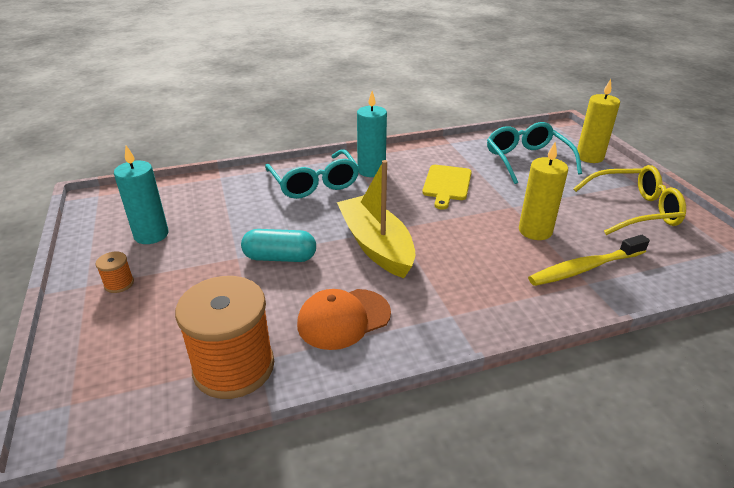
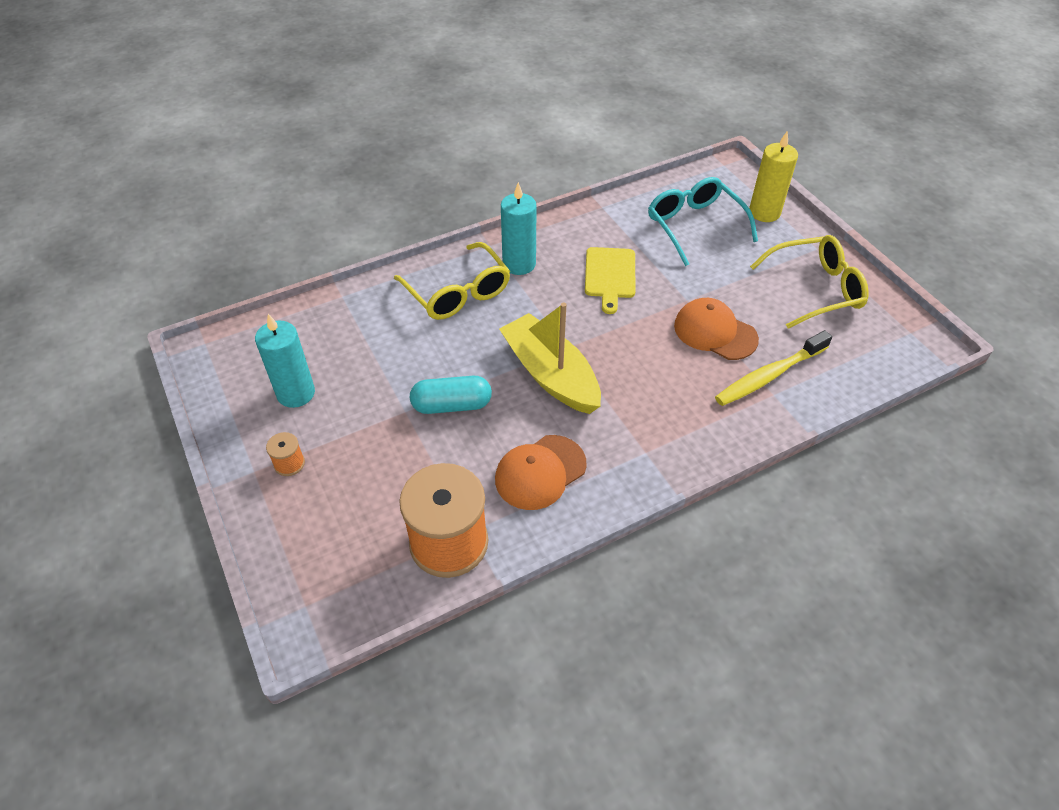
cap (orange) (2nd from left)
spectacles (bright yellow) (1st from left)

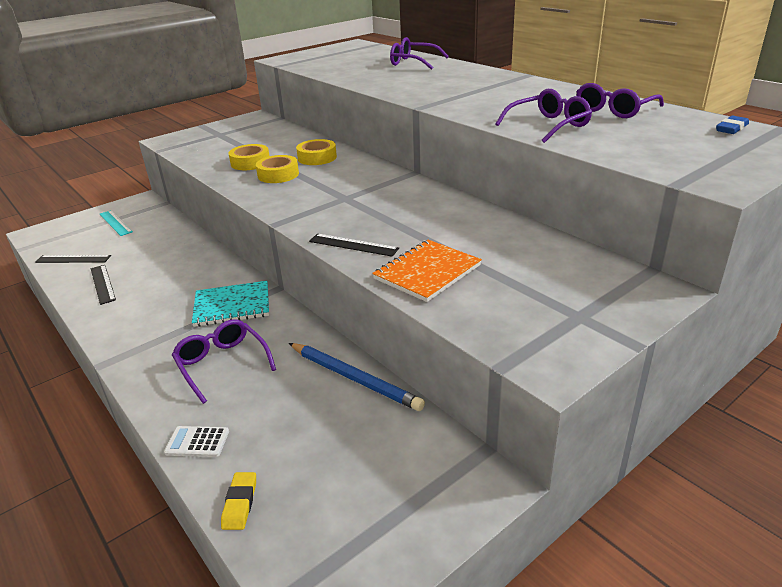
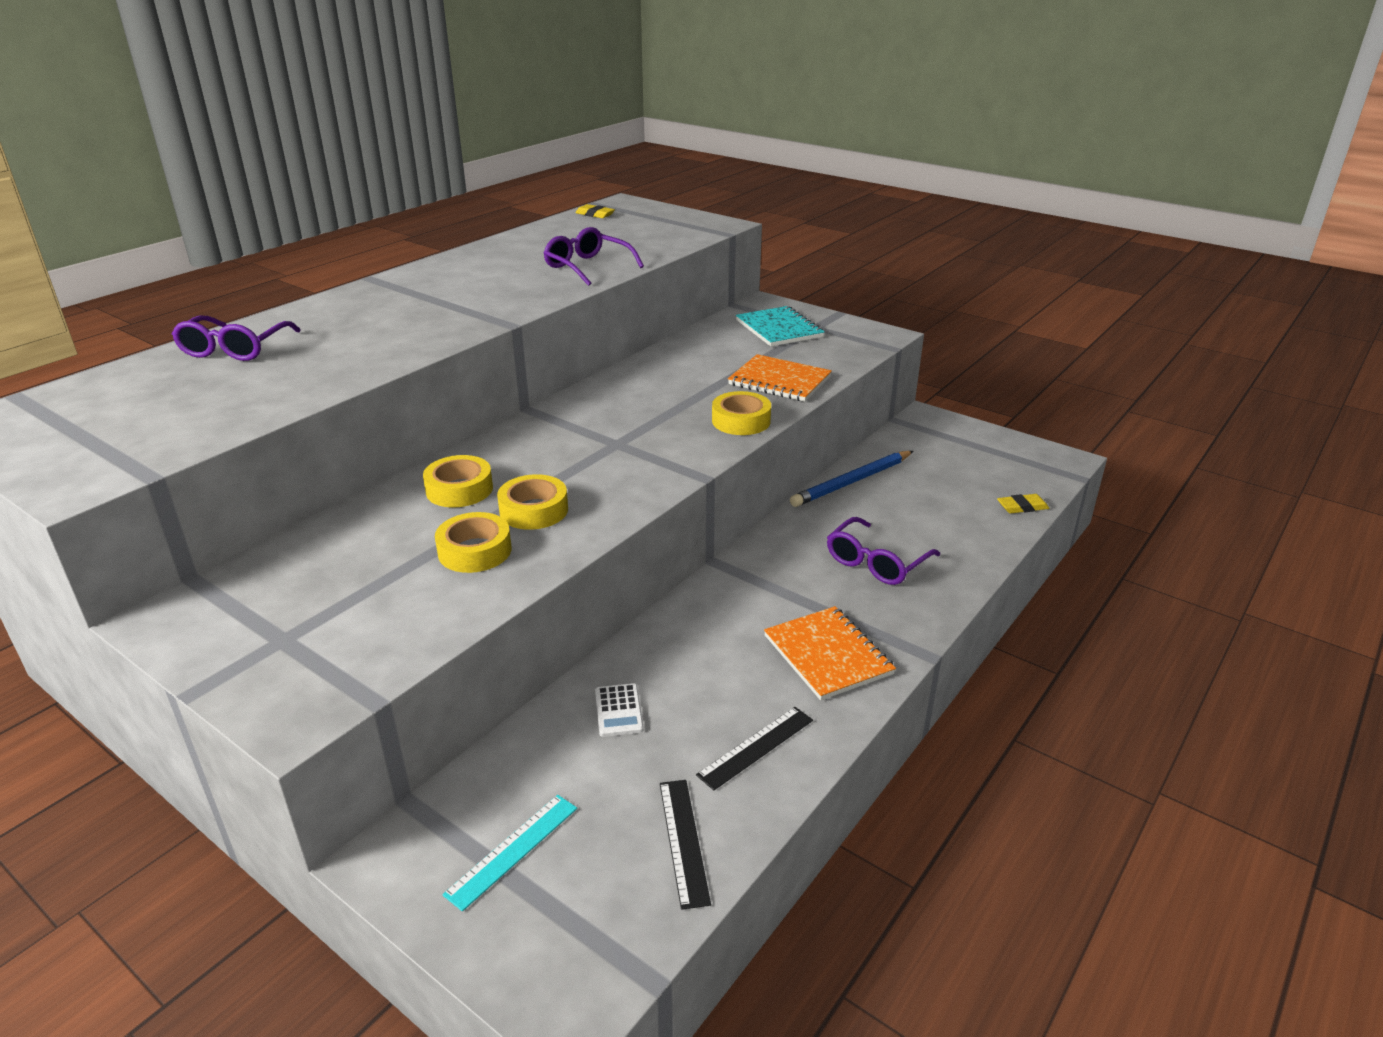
spectacles (royal purple) (4th from left in the first image)
eraser (bright yellow) (1st from left)
sticky tape (bright yellow) (4th from left)
notepad (turquoise)
pencil (royal blue)
calculator (snow-white)
notepad (orange) (2nd from left)

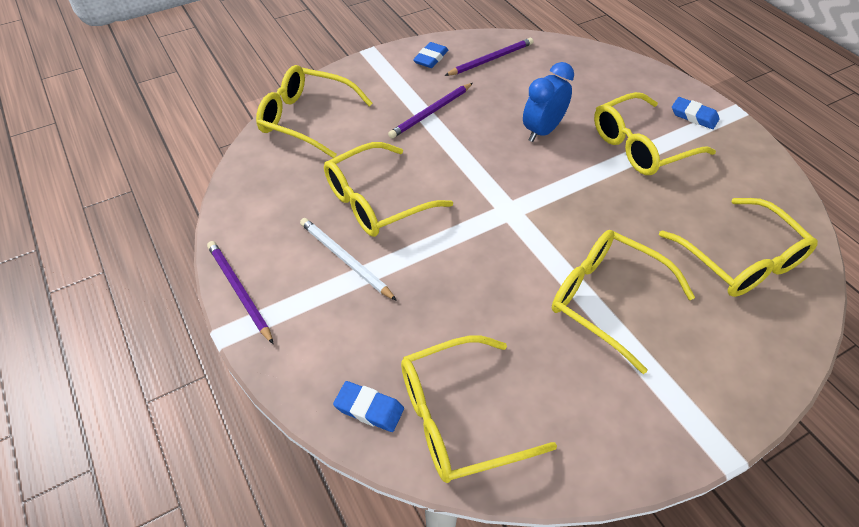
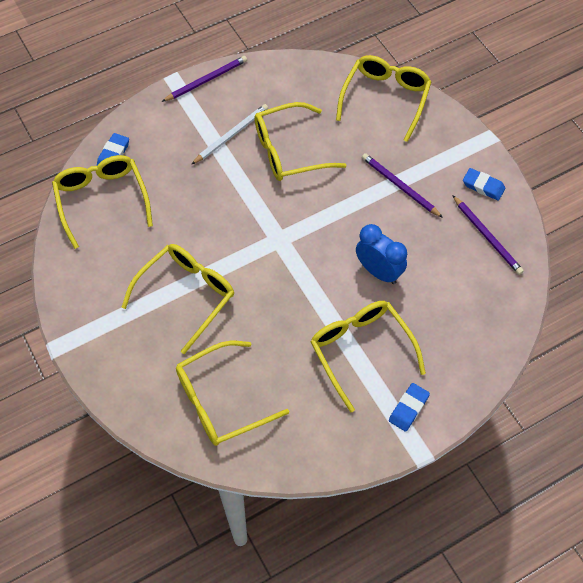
spectacles (bright yellow) (4th from left)

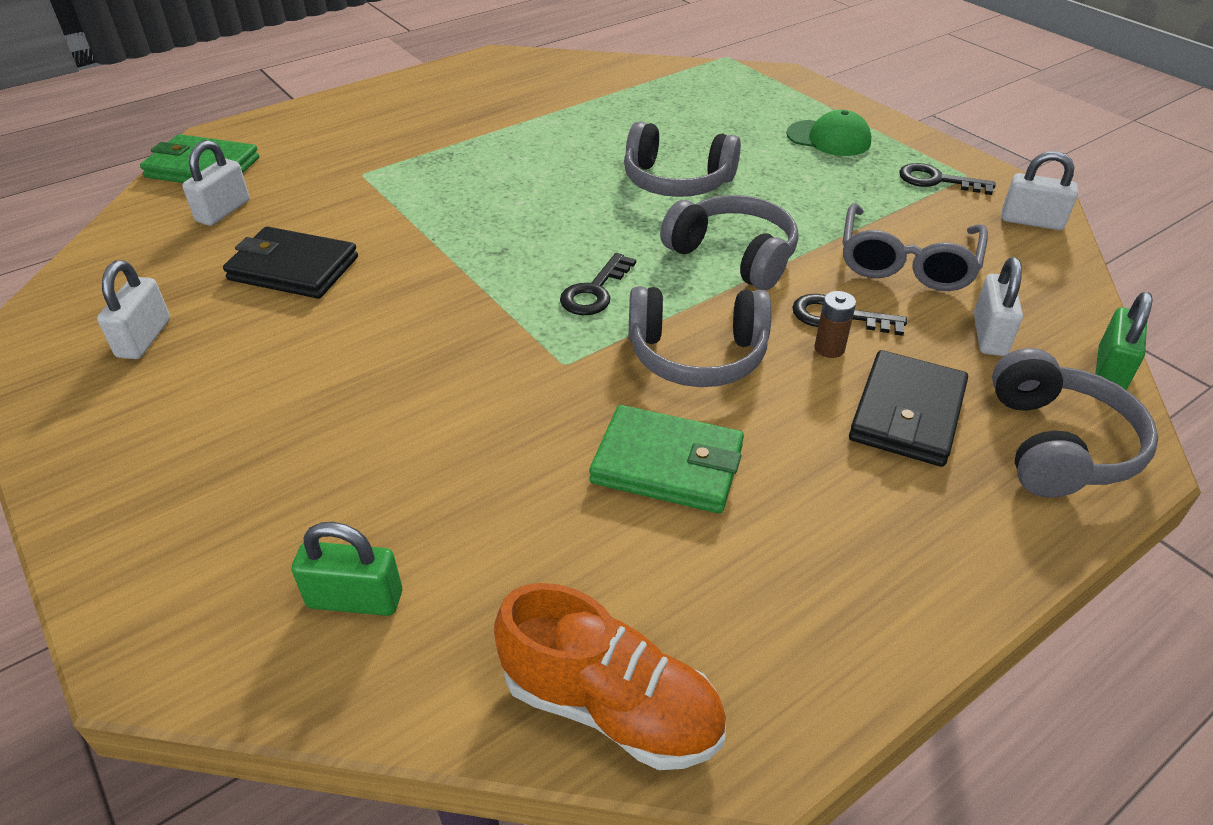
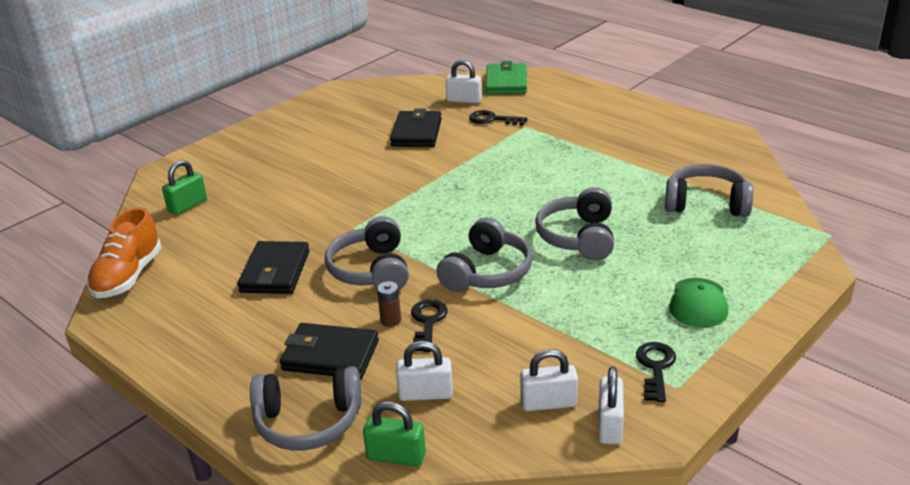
spectacles (grey)
key (black) (2nd from left)
lock (snow-white) (3rd from left)
wallet (black) (1st from left)
lock (emerald) (1st from left)
headphones (grey) (5th from left)

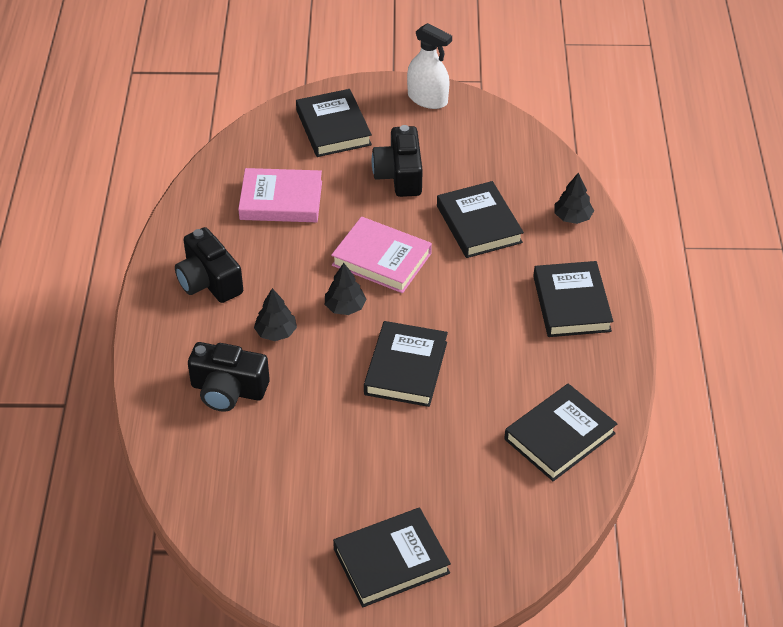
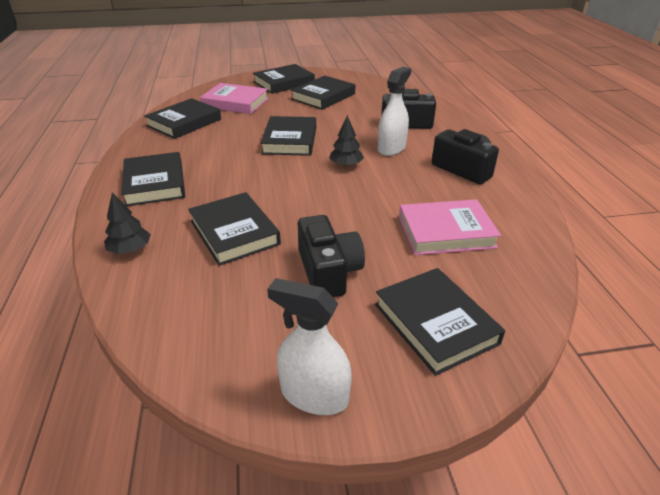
hardcover (pink) (1st from left)
spray cleaner (snow-white) (2nd from left)
hardcover (black) (6th from left)

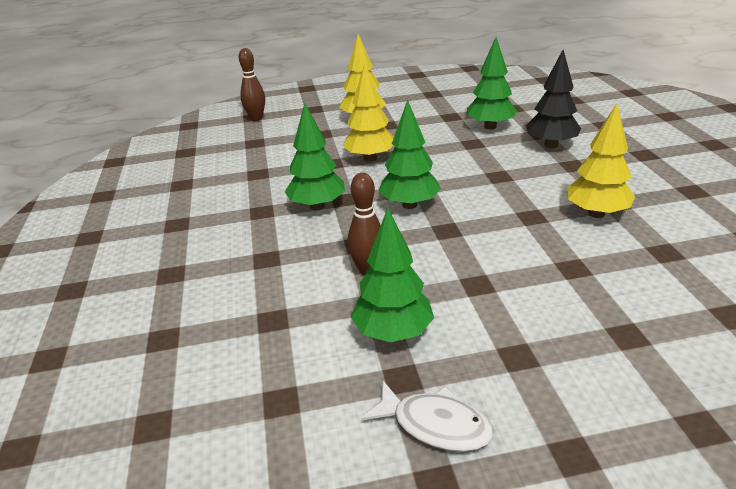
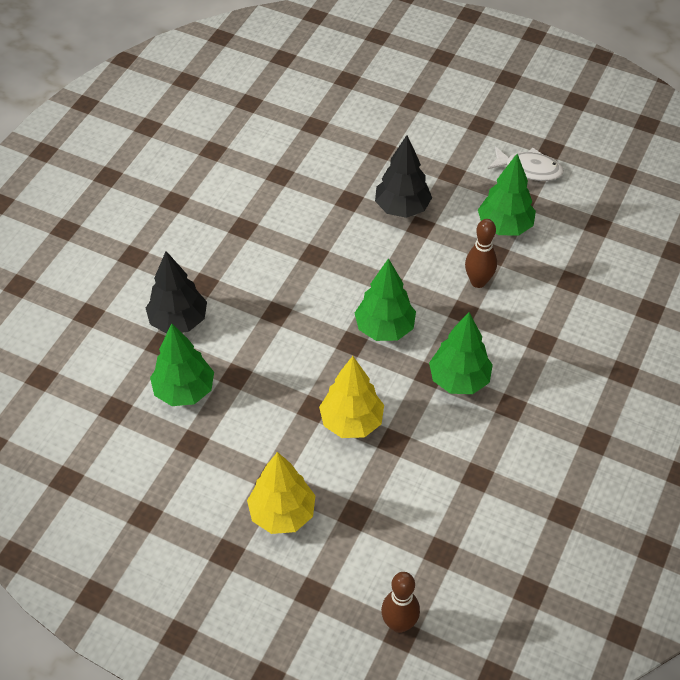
fir tree (bright yellow) (3rd from left in the first image)
fish figure (snow-white)
fir tree (black) (2nd from left)

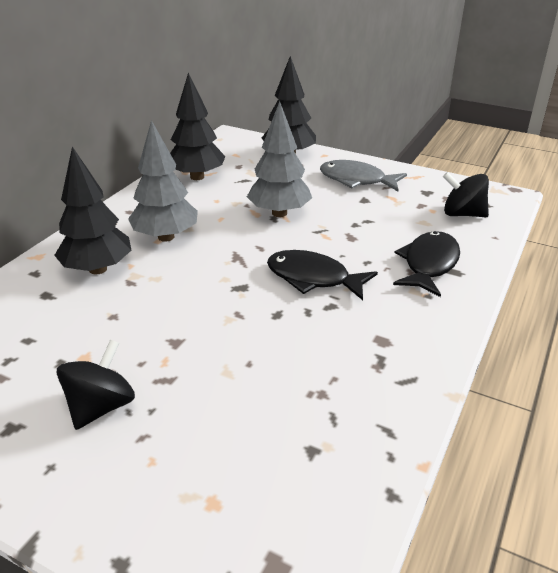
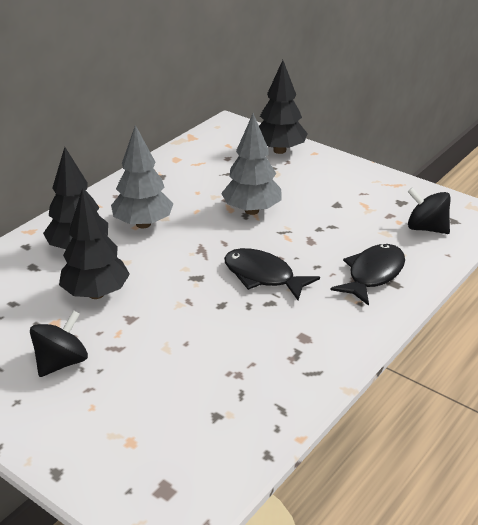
fir tree (black) (2nd from left)
fish figure (grey)

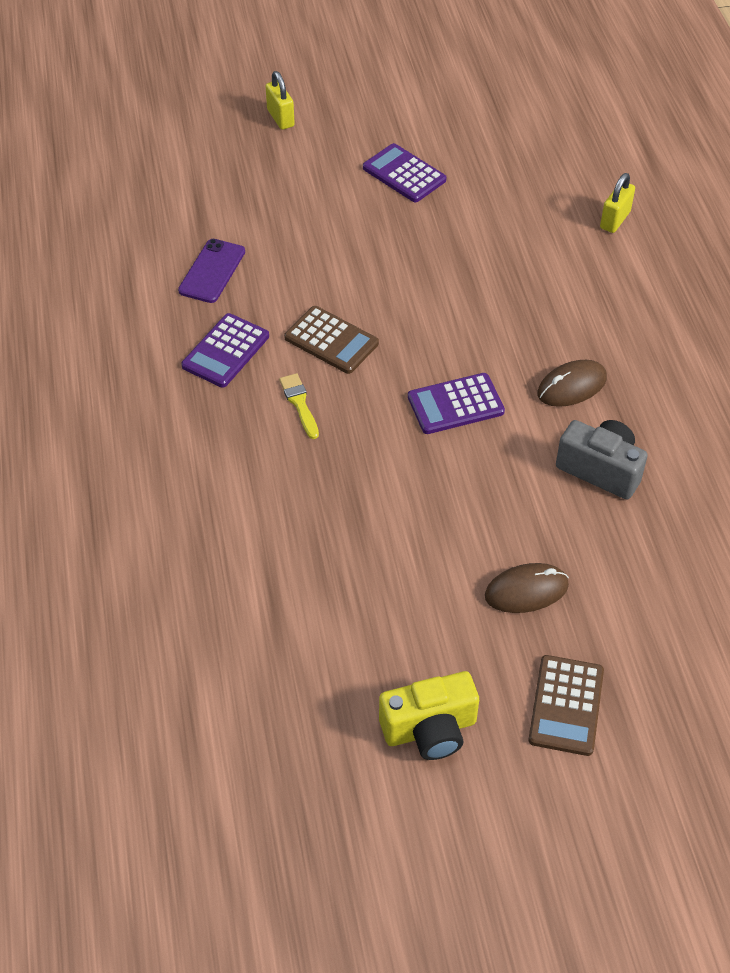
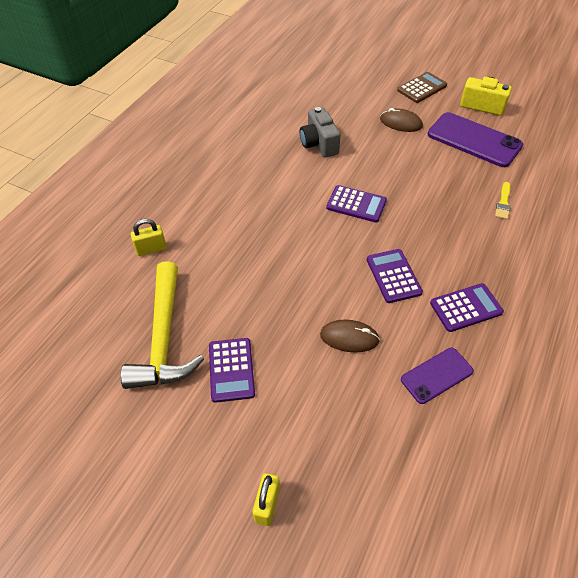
calculator (royal purple) (3rd from left)
computer mouse (russet) (1st from left)
paintbrush (bright yellow)
smartphone (royal purple) (2nd from left)
carpenter's hammer (bright yellow)

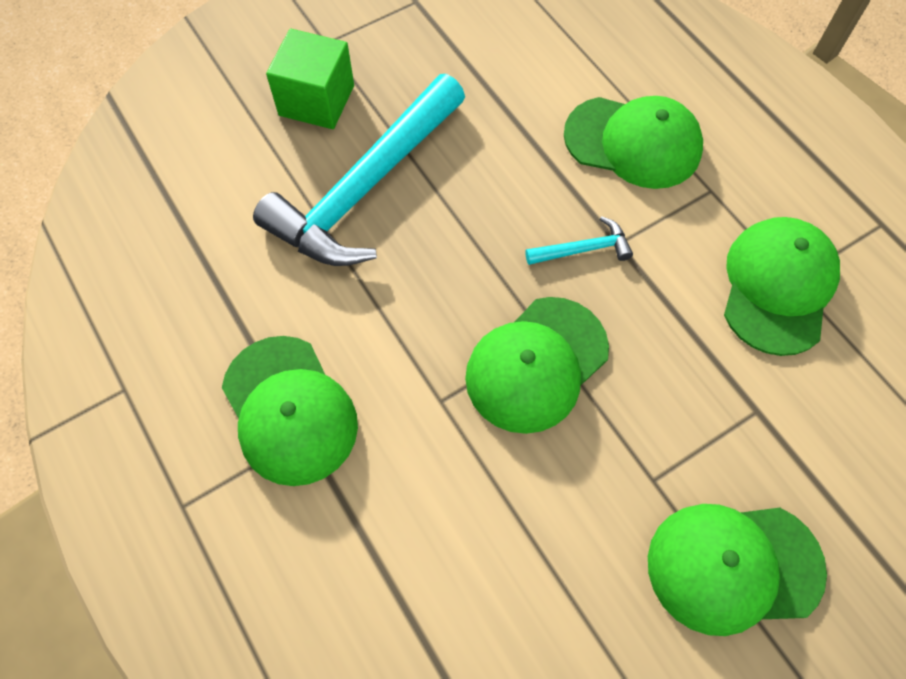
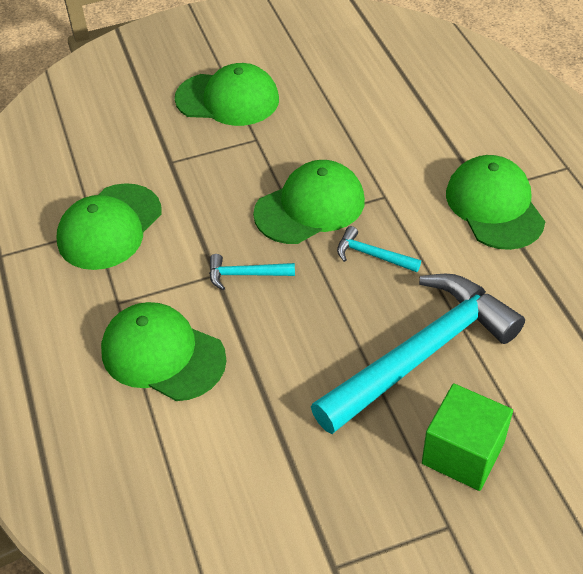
carpenter's hammer (turquoise) (2nd from left)

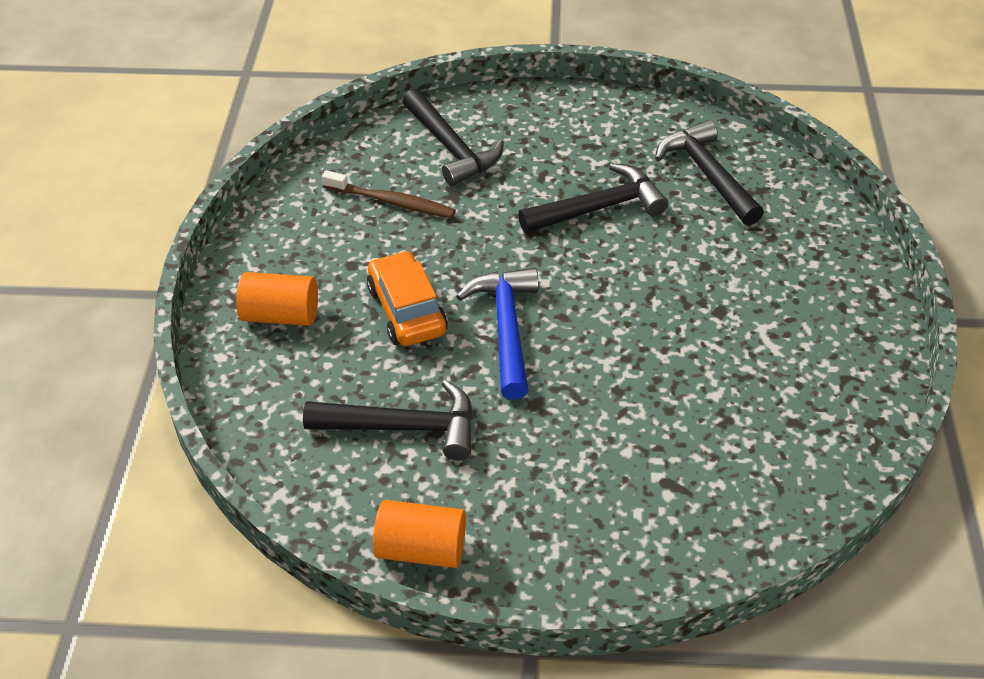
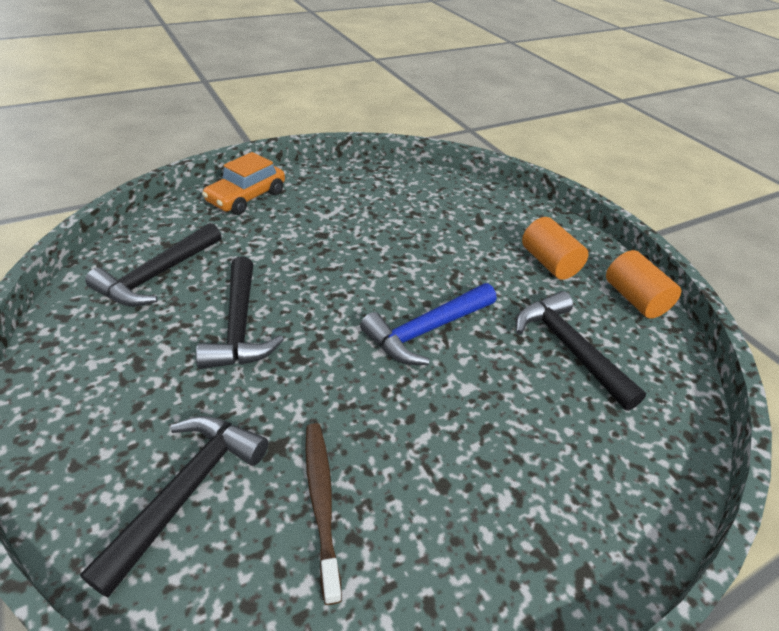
carpenter's hammer (black) (3rd from left)
automobile (orange)
solid cylinder (orange) (1st from left)

